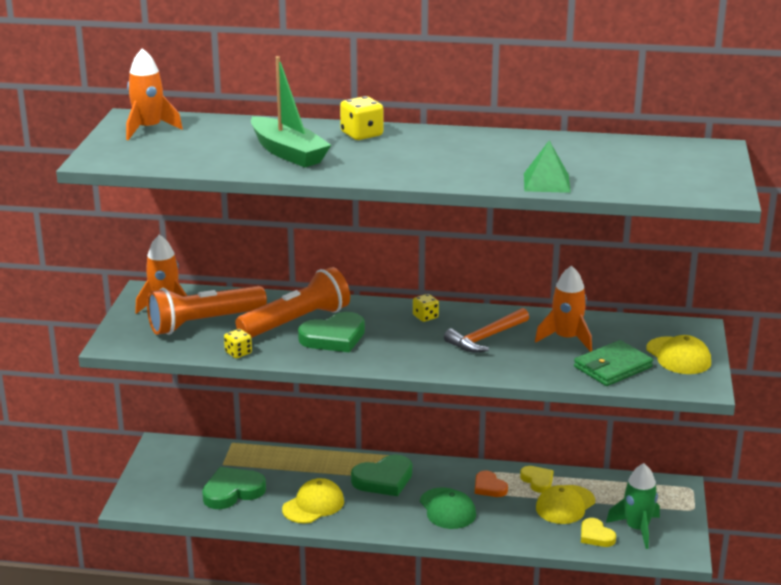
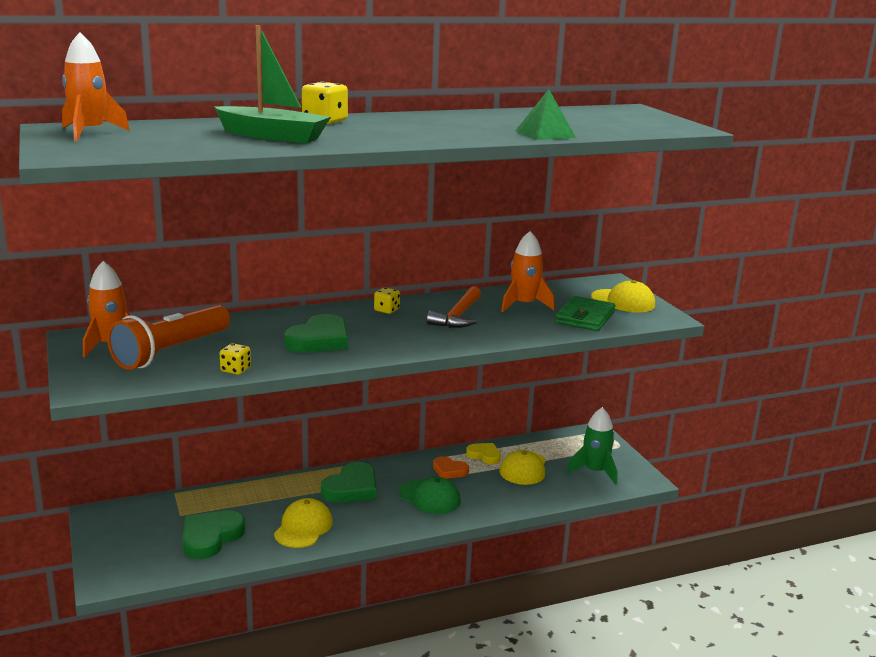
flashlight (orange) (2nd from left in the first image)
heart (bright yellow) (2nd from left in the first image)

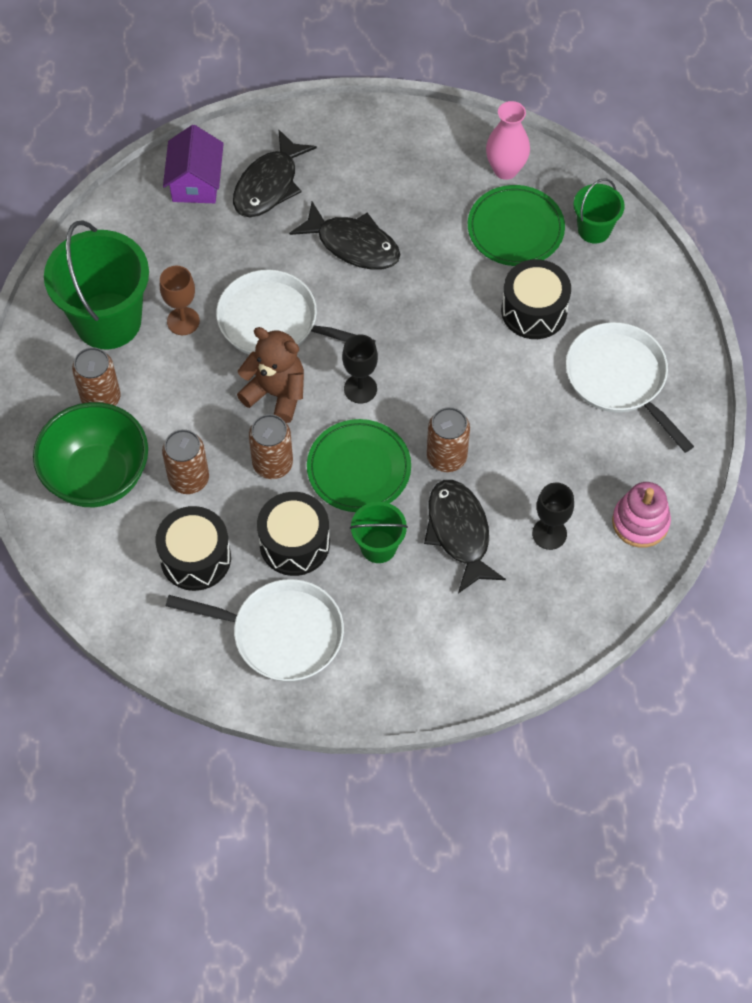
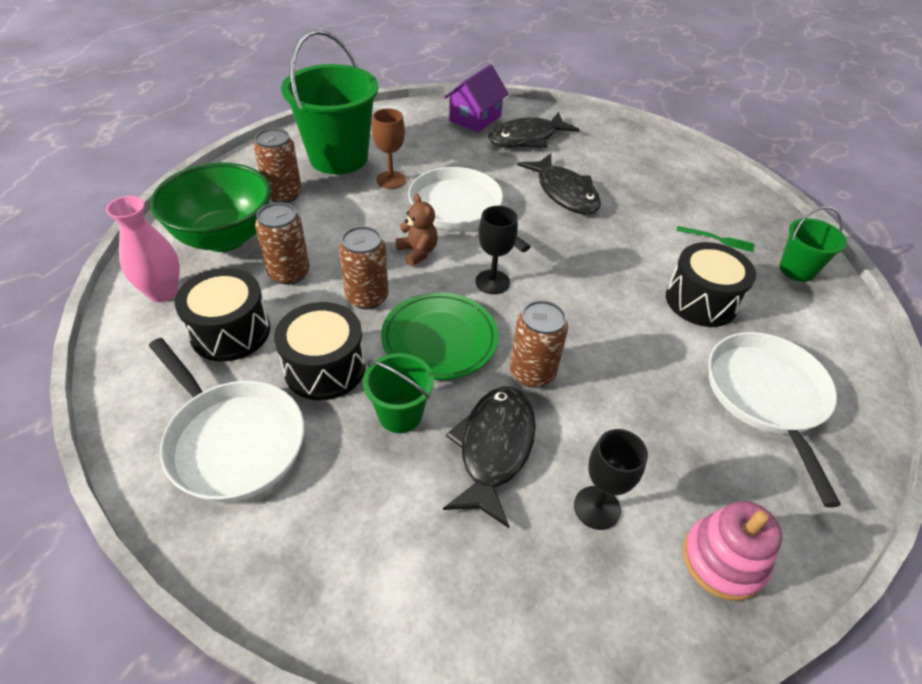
tall vase (pink)
table fork (emerald)
teddy (russet)

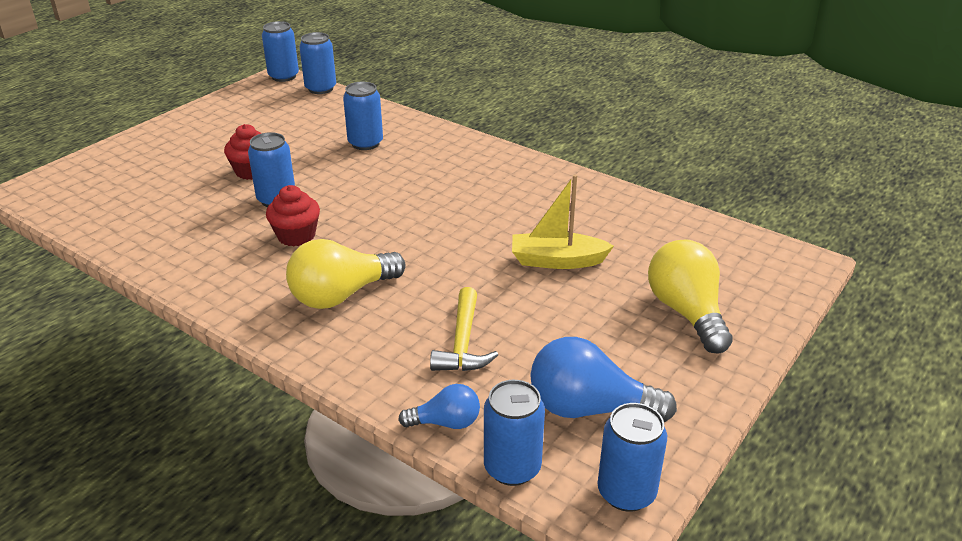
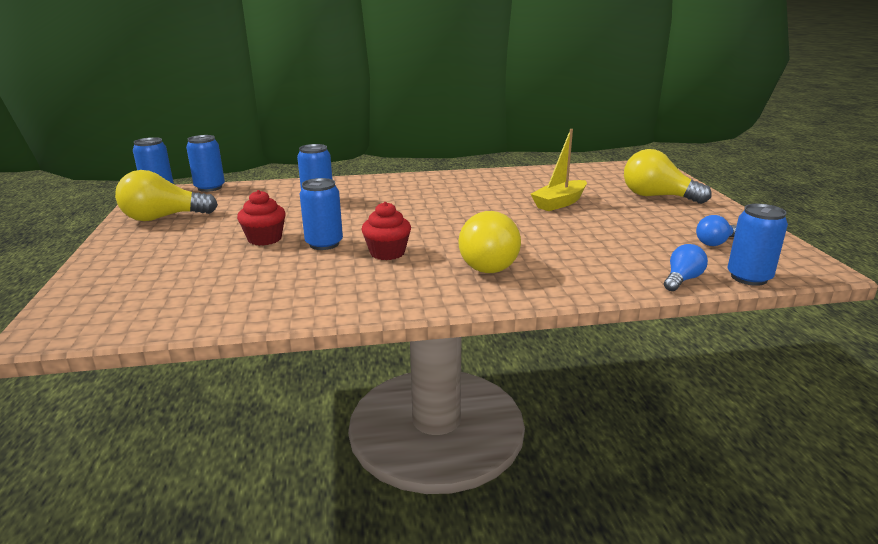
carpenter's hammer (bright yellow)
bulb (royal blue) (2nd from left)
soda can (royal blue) (6th from left in the first image)
bulb (bright yellow) (1st from left)

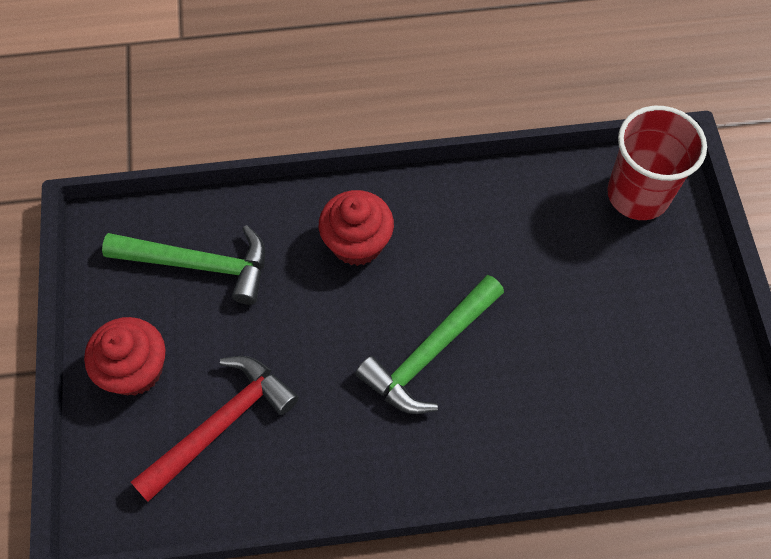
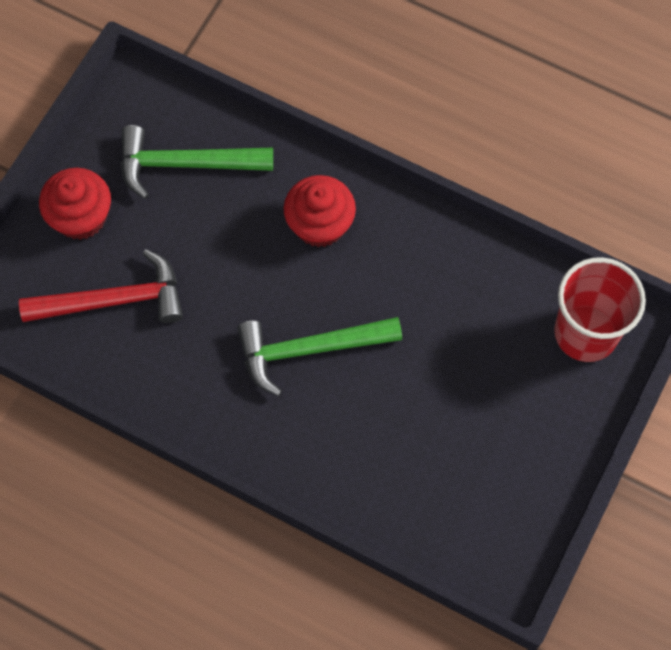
carpenter's hammer (emerald) (1st from left)

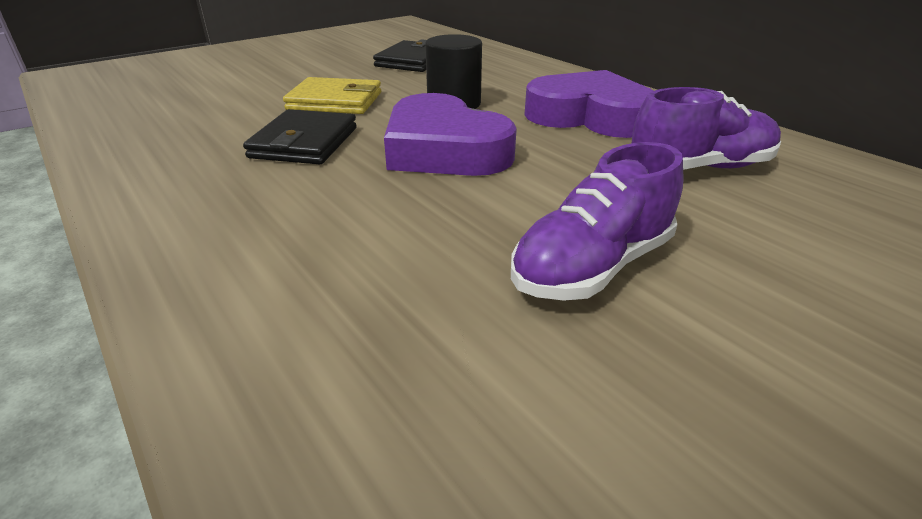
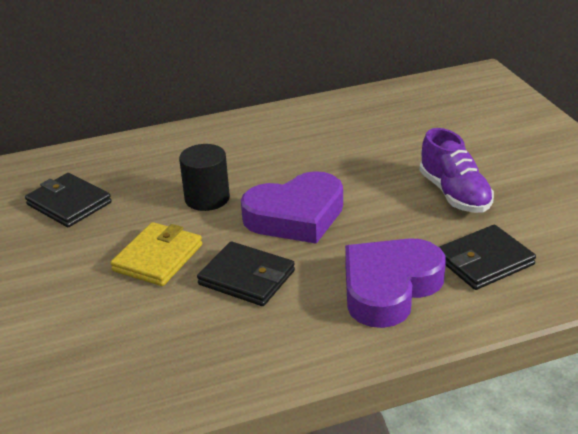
heart (royal purple) (2nd from left)
shoe (royal purple) (2nd from left in the first image)
wallet (black) (3rd from left)

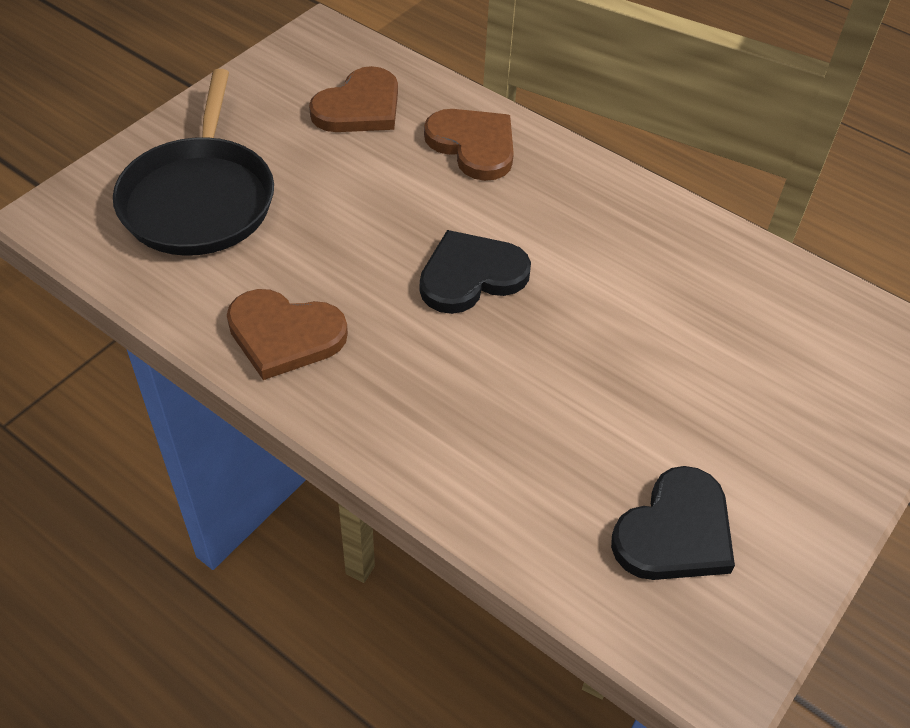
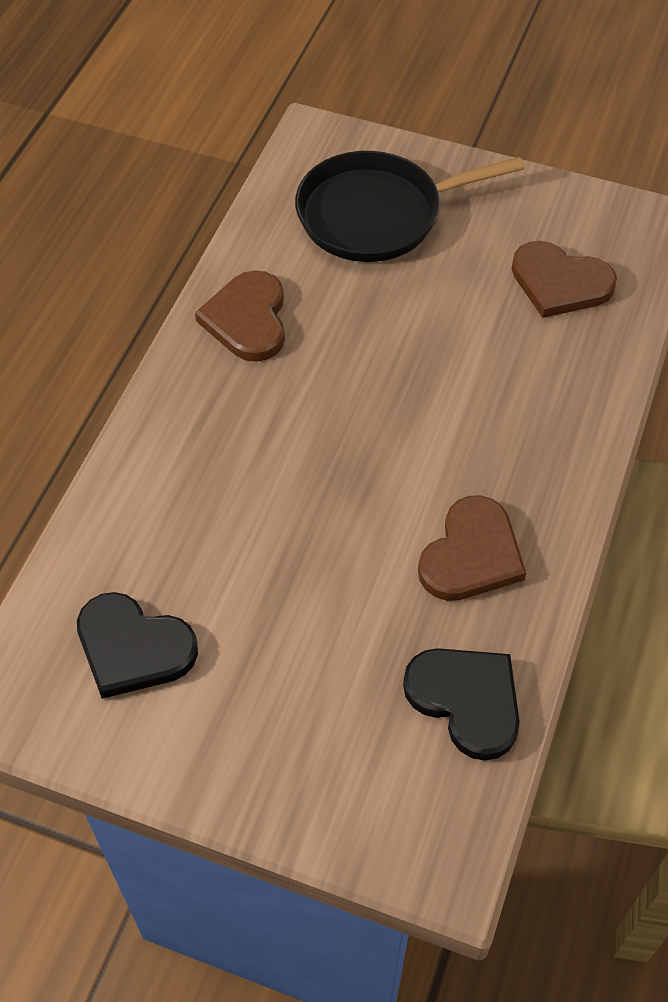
heart (russet) (2nd from left)
heart (black) (2nd from left)

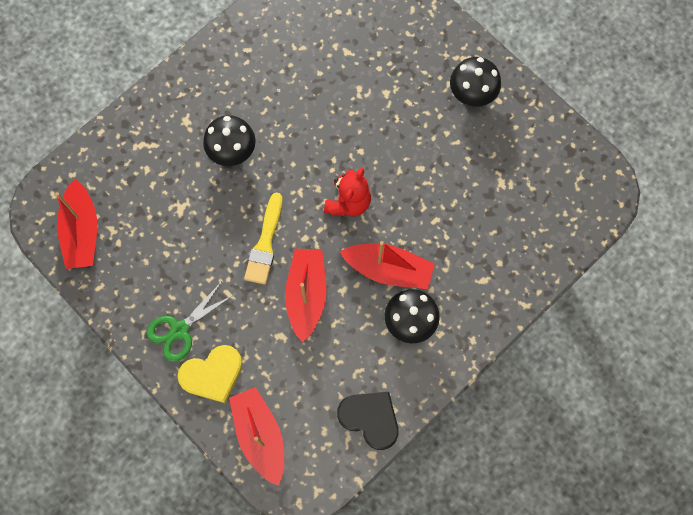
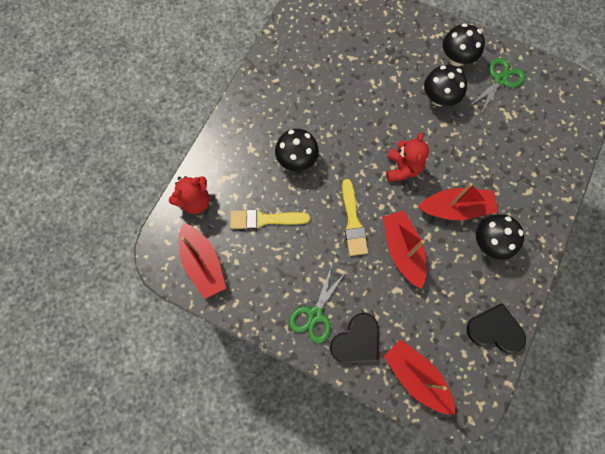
heart (black) (1st from left)
scissors (emerald) (2nd from left)
mushroom (black) (2nd from left)
teddy (scarlet) (1st from left)
paintbrush (bright yellow) (1st from left)

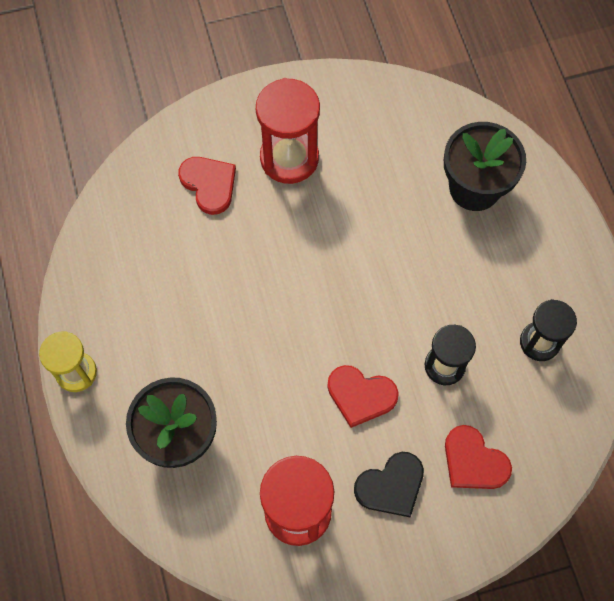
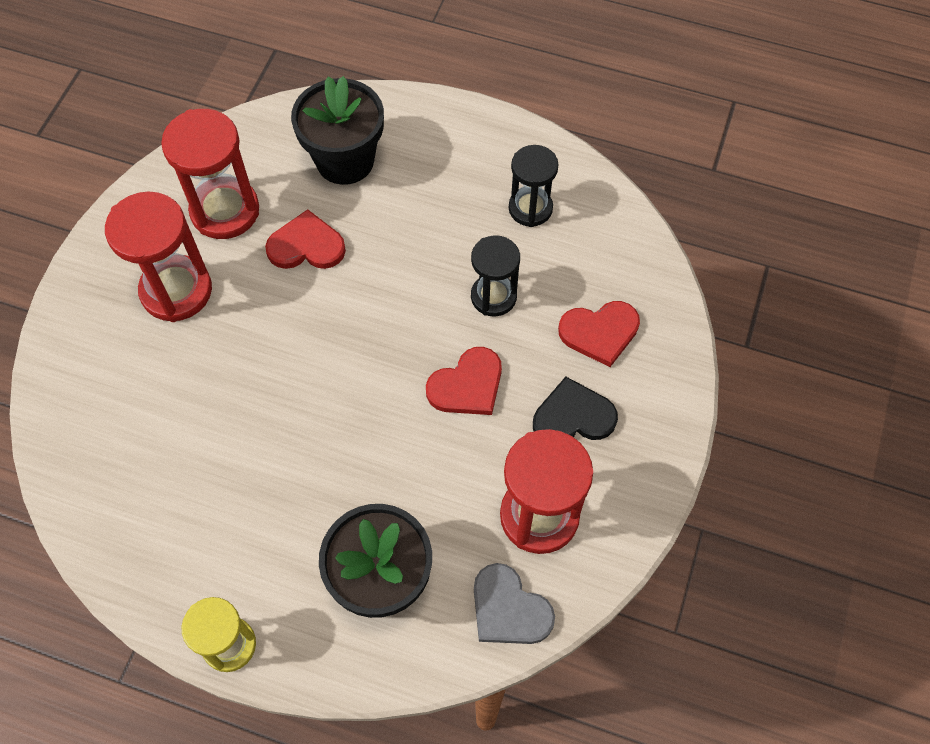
heart (scarlet) (1st from left)
heart (black)
sand timer (scarlet) (2nd from left)
heart (grey)

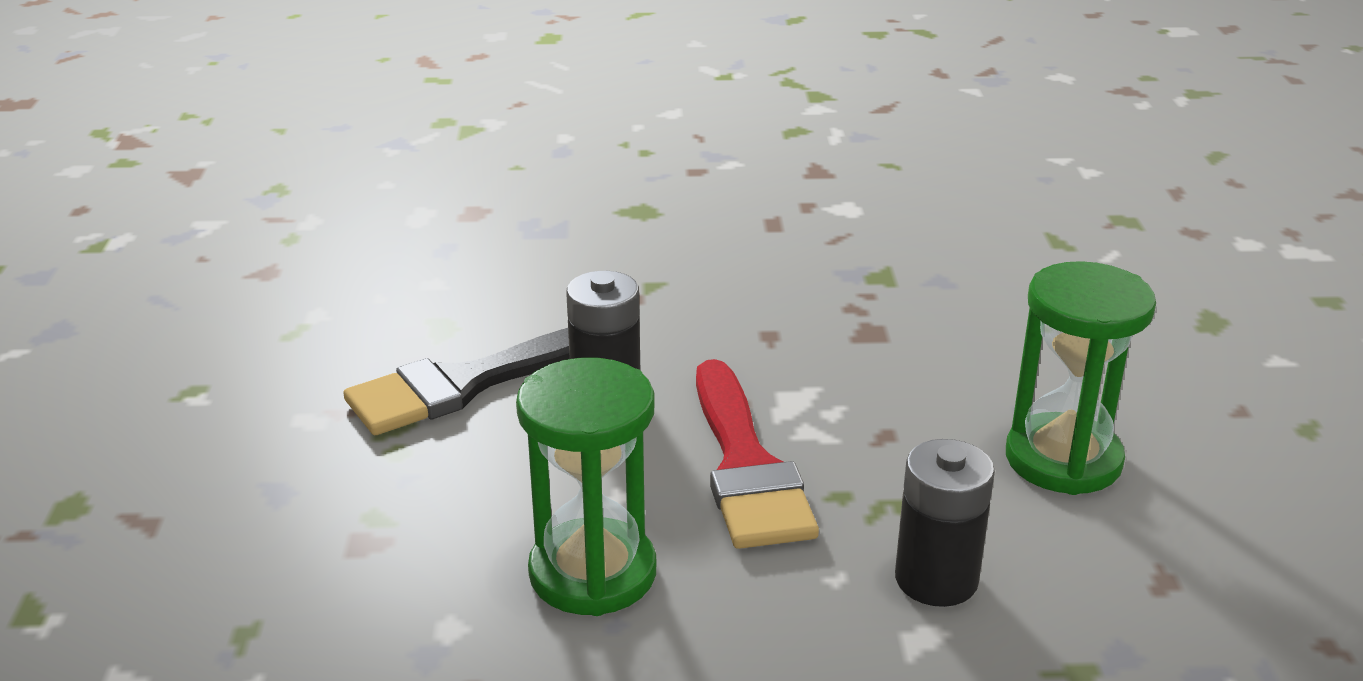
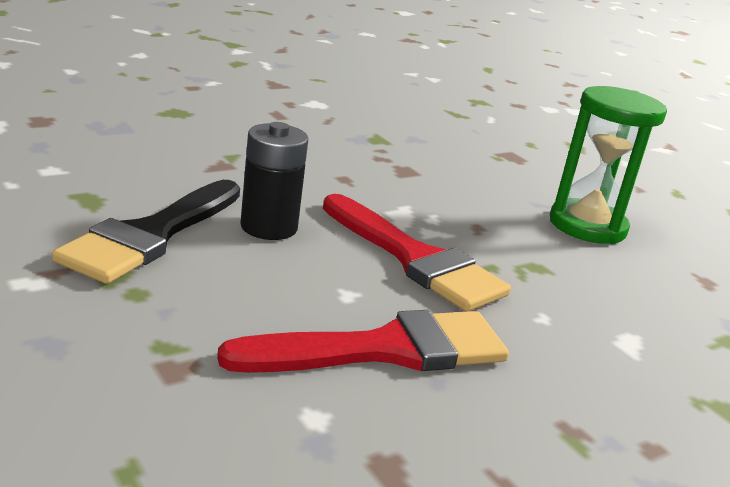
paintbrush (scarlet) (1st from left)
AA battery (black) (2nd from left in the first image)

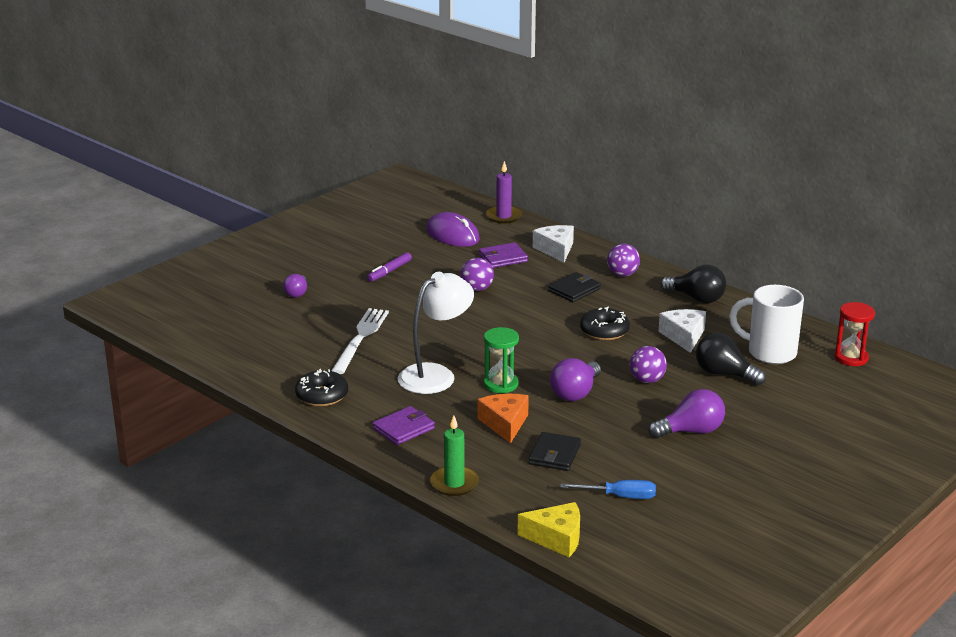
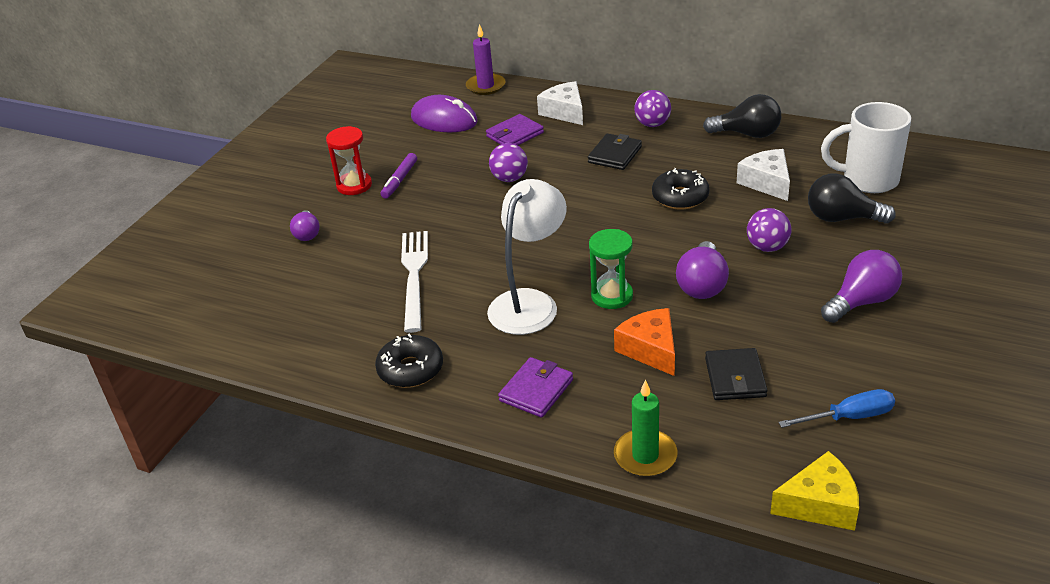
sand timer (scarlet)

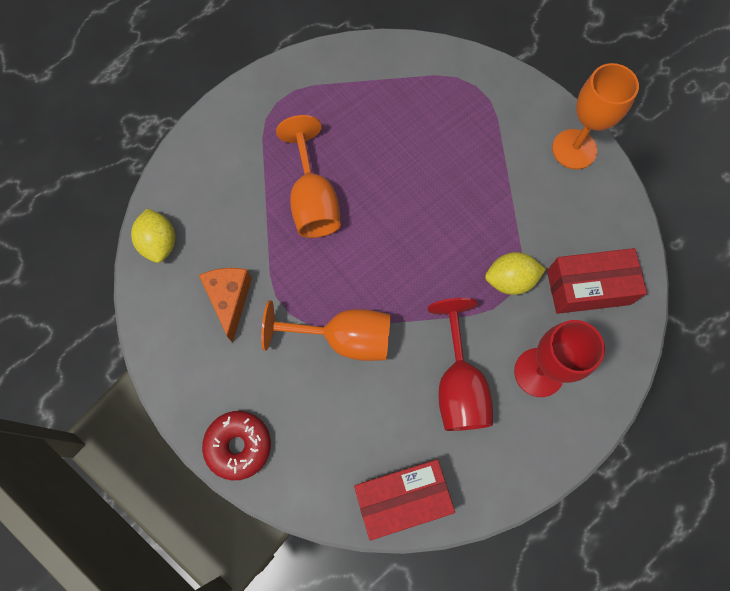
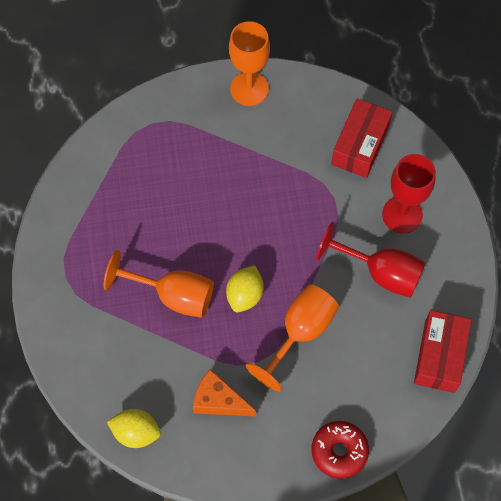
citrus fruit (bright yellow) (2nd from left)

